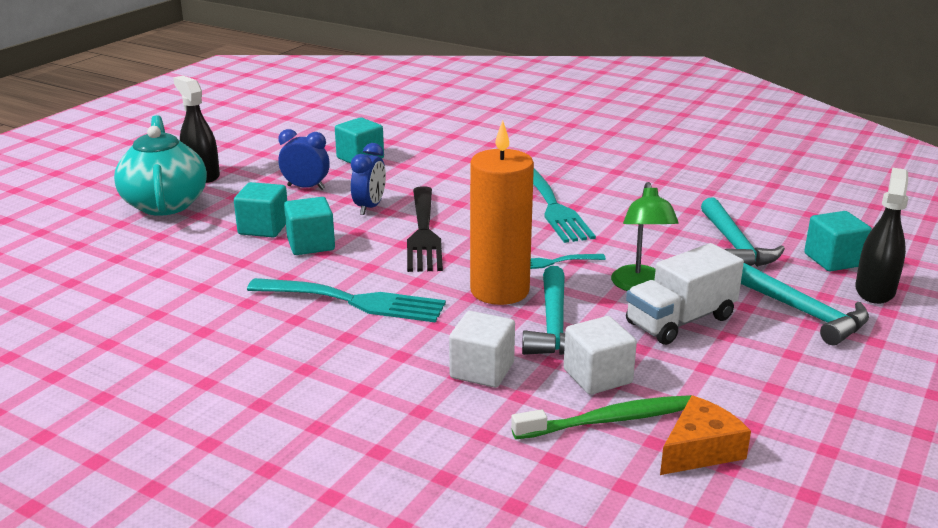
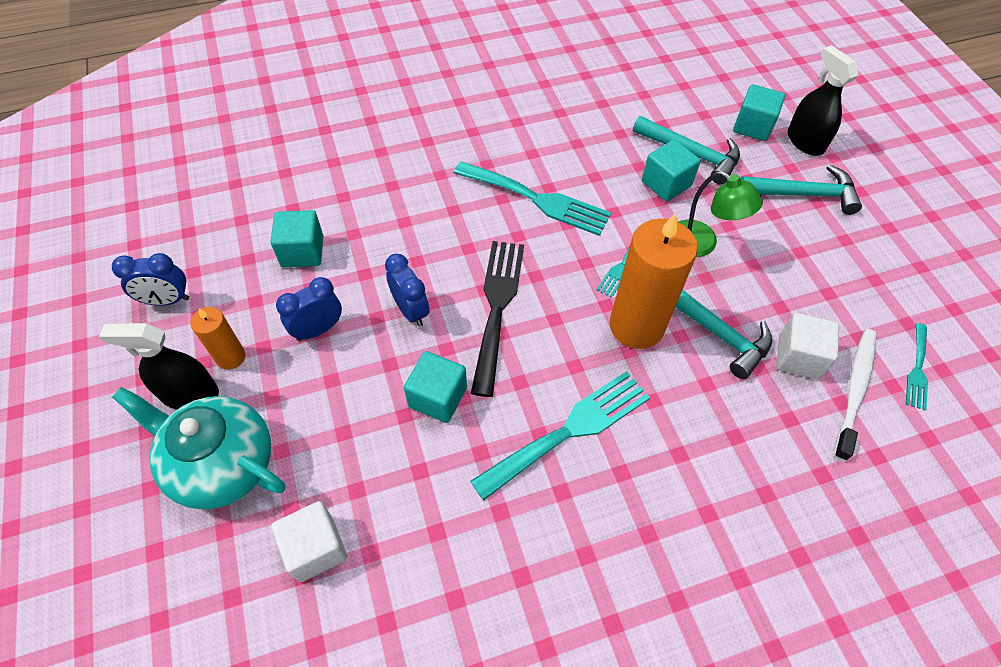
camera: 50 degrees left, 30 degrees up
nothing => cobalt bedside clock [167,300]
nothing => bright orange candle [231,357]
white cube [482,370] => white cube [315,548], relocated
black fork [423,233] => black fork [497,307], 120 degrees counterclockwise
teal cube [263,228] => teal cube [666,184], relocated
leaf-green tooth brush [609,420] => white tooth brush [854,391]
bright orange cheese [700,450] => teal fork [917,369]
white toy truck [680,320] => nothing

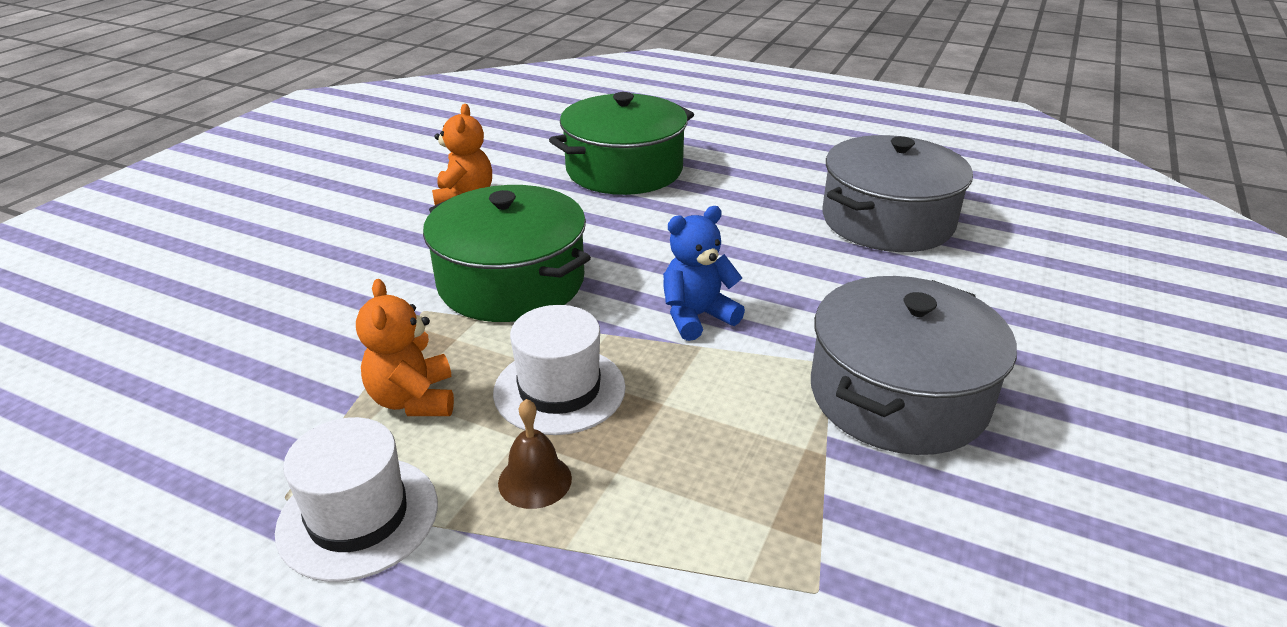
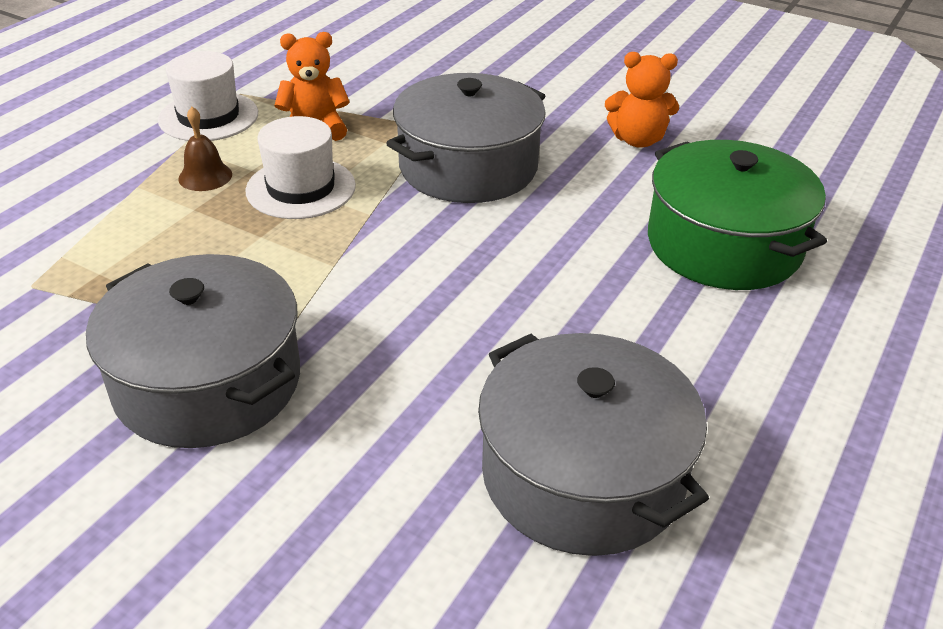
camera: 95 degrees right, 5 degrees up
leaf-green pot [511,282] => grey pot [468,167]
cobalt teddy bear [697,316] => nothing

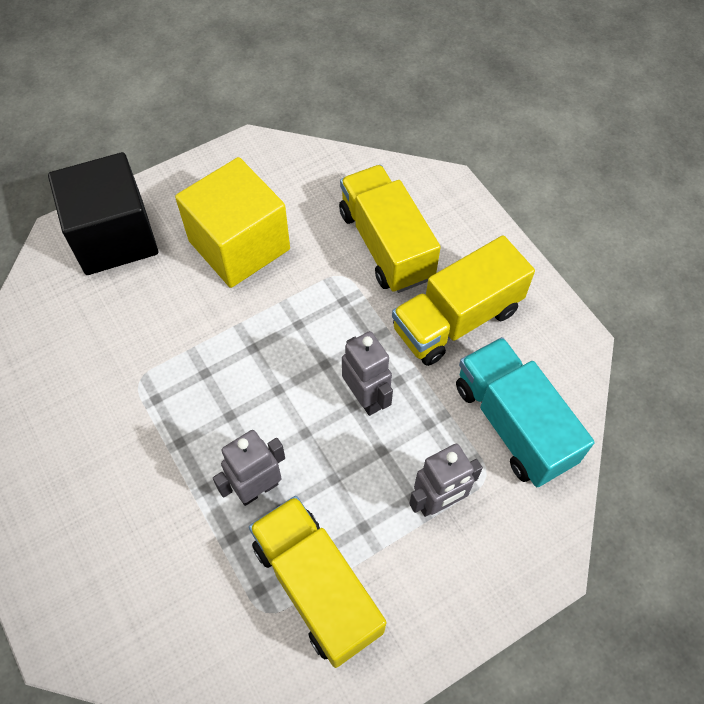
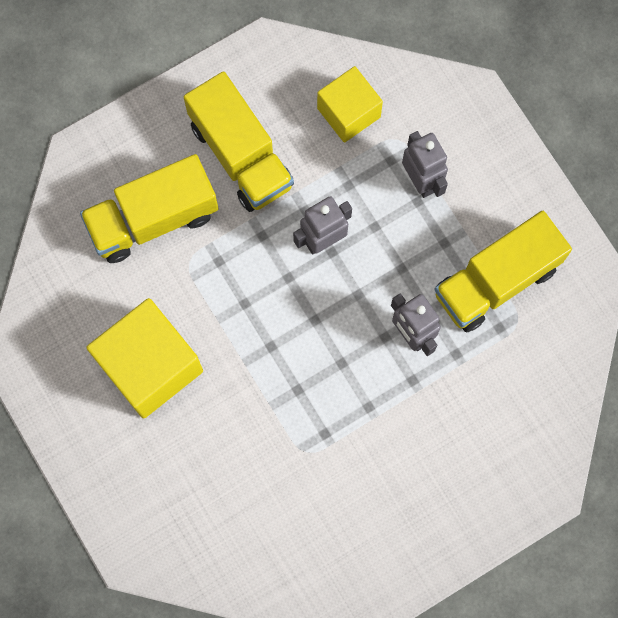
camera: 90 degrees left, 15 degrees up
teal toy truck [513,424] => golden cube [348,112]
black cube [114,237] => nothing

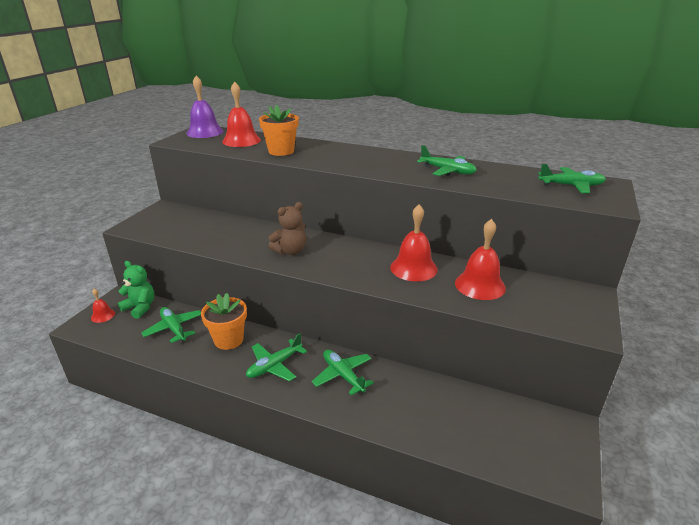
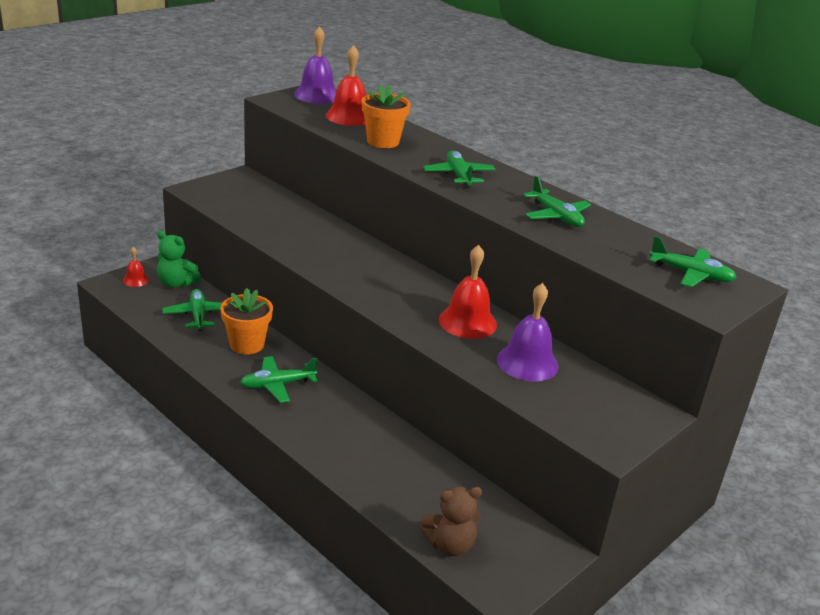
camera: 20 degrees right, 0 degrees up
leaf-green teddy bear [140,307] => leaf-green teddy bear [176,283], 150 degrees clockwise
dark brown teddy bear [290,251] => dark brown teddy bear [450,545], relocated
leaf-green aeroplane [343,375] => leaf-green aeroplane [458,175], relocated
red school bell [480,285] => violet school bell [527,362]

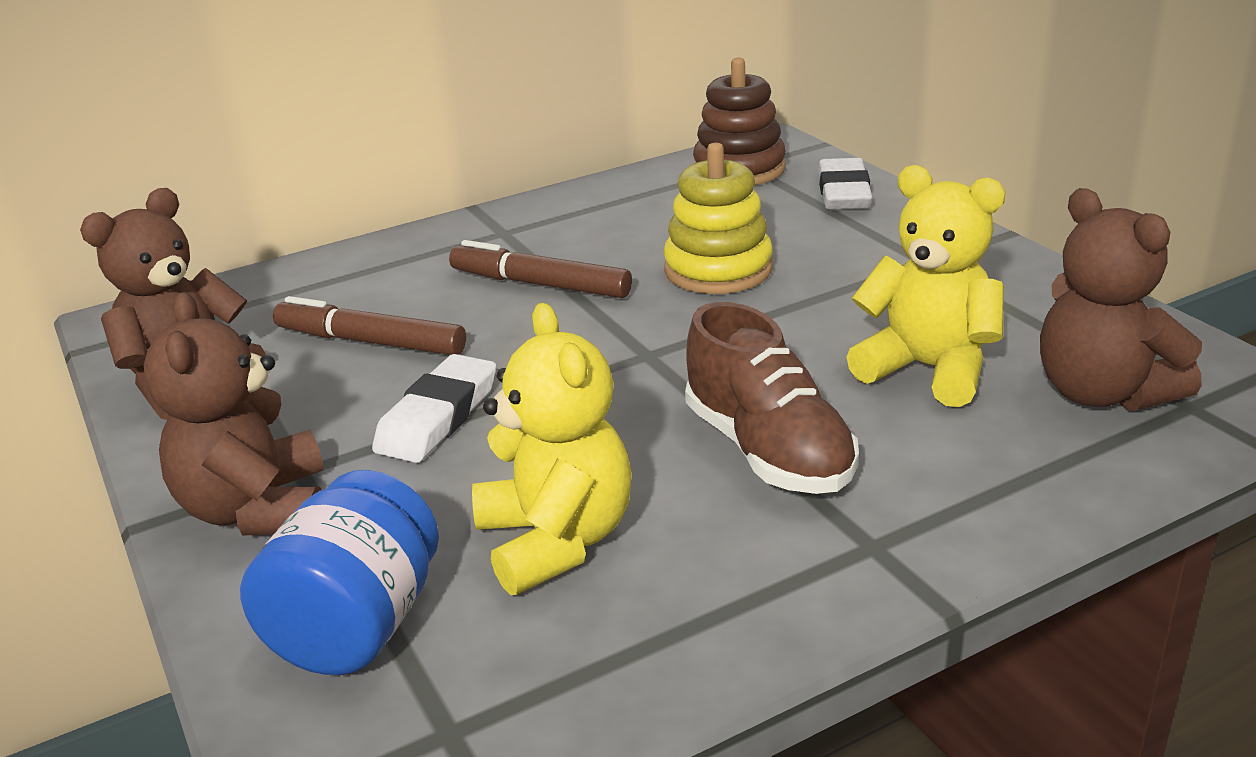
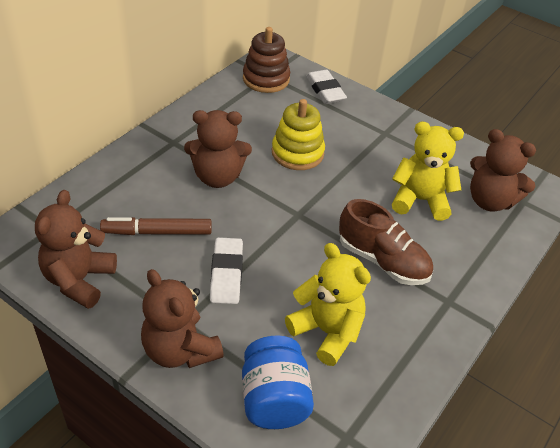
camera: 30 degrees left, 15 degrees up
dark brown marker pen [540,284] => dark brown teddy bear [217,177]

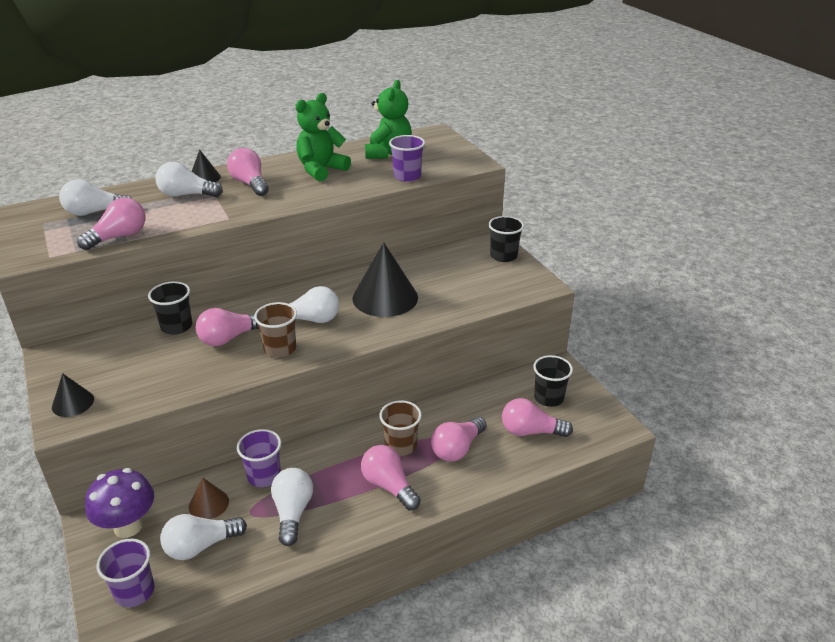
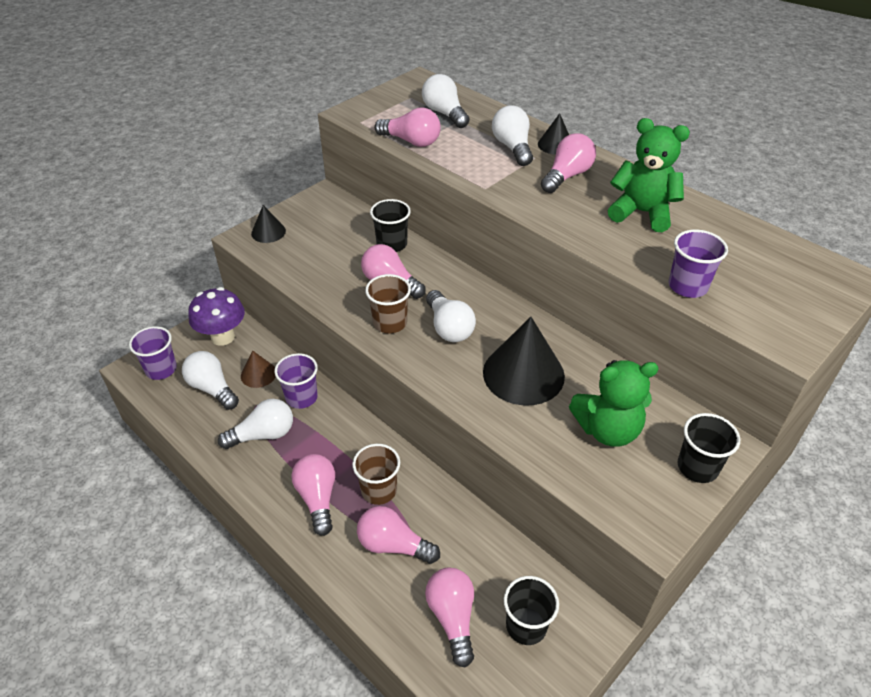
camera: 70 degrees right, 10 degrees up
rosy lightbulb [389,486] => rosy lightbulb [317,498], 45 degrees counterclockwise
leaf-green teddy bear [388,153] => leaf-green teddy bear [607,430], relocated

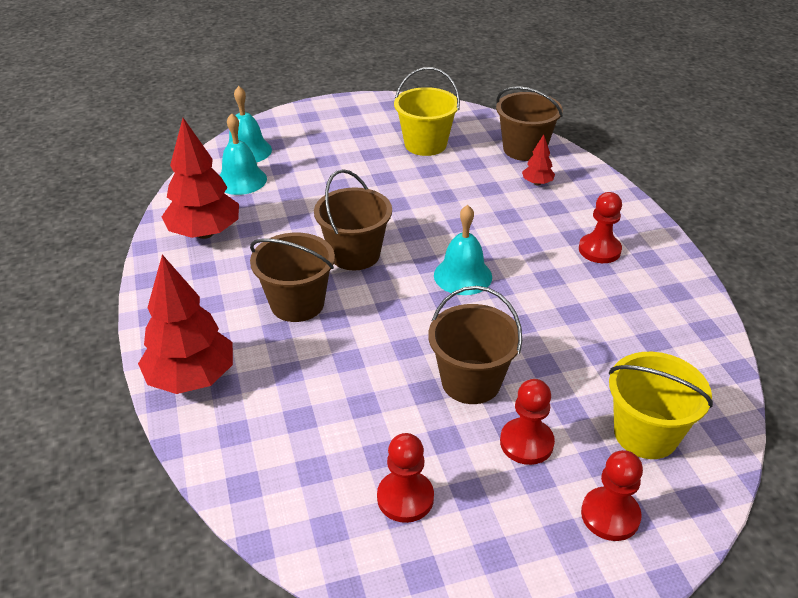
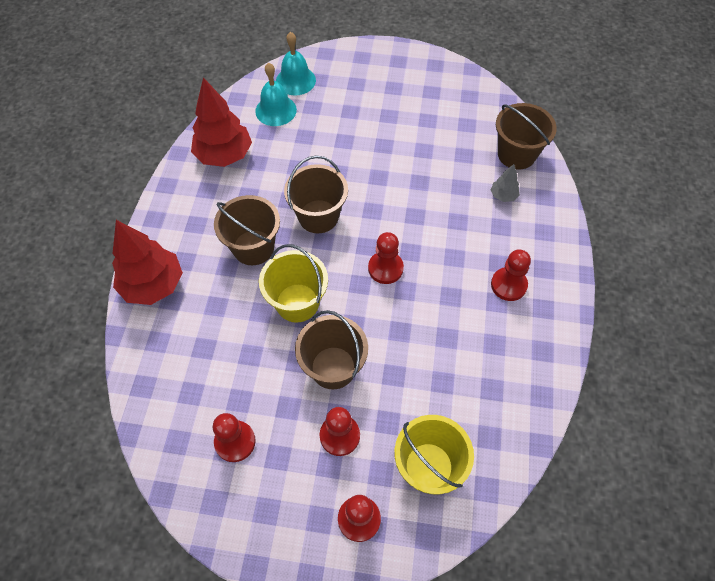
camera: 25 degrees right, 20 degrees up
golden bucket [425,144] => golden bucket [297,303], relocated
teal school bell [463,276] => red pawn [385,268]
red fir tree [537,183] => grey fir tree [503,195]

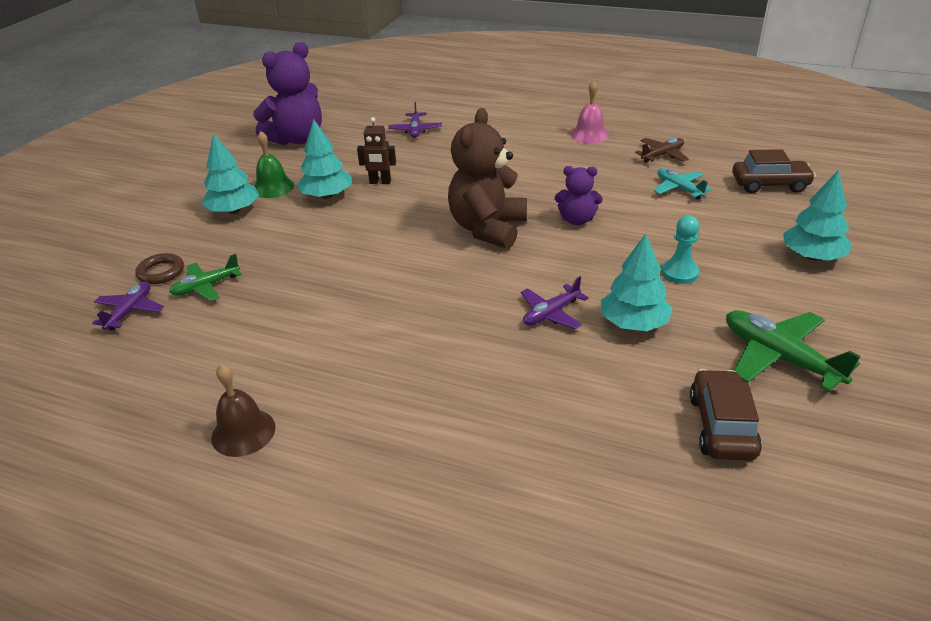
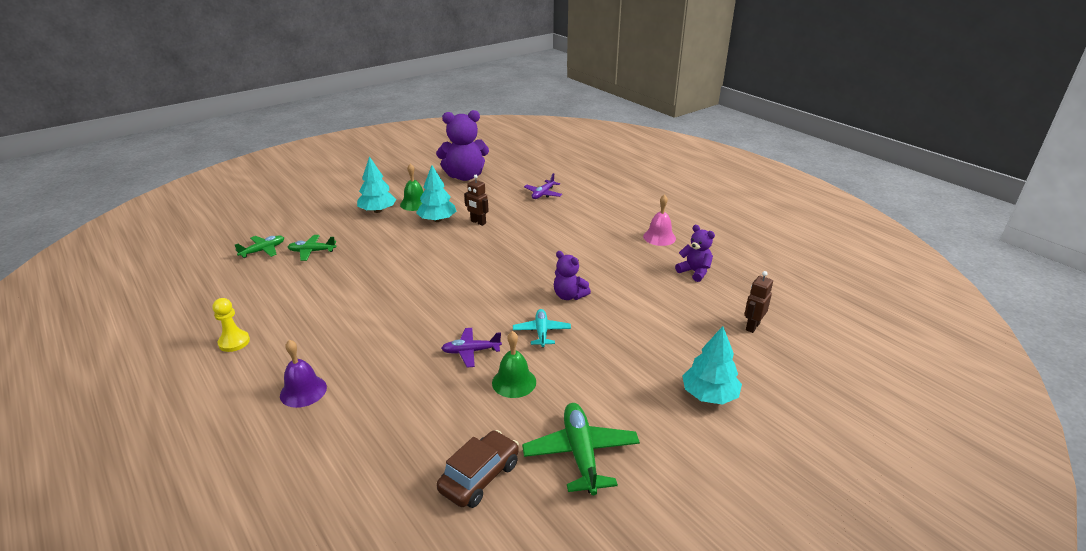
camera: 30 degrees right, 5 degrees down
dark brown school bell [243,432] => golden pawn [234,342]
violet aeroplane [130,311] => leaf-green aeroplane [263,250]
nothing => violet school bell [303,391]
teal fir tree [633,323] => leaf-green school bell [514,382]
teal aeroplane [679,189] => teal aeroplane [541,332], relocated
dark brown aeroplane [662,155] => violet teddy bear [694,272]
dark brown automobile [769,184] => dark brown robot [752,326]
dark brown ring [161,272] => nothing
dark brown teddy bear [488,228] => nothing
teal pawn [679,273] => nothing

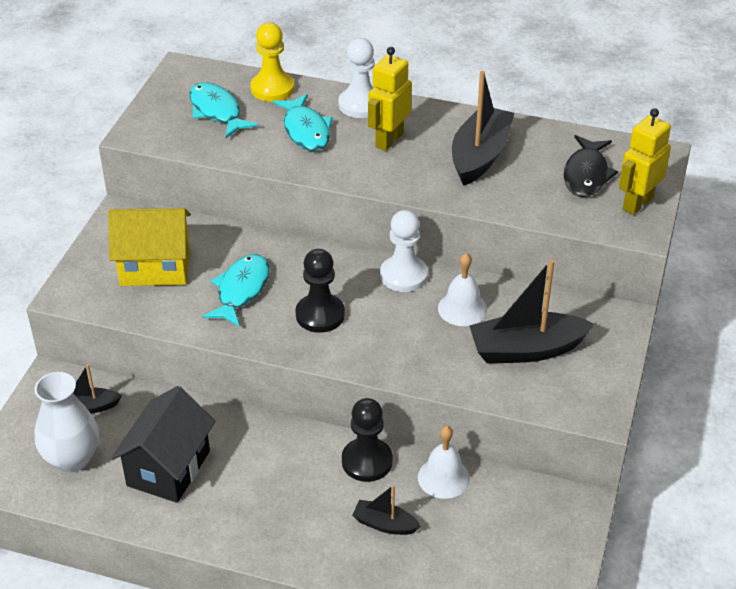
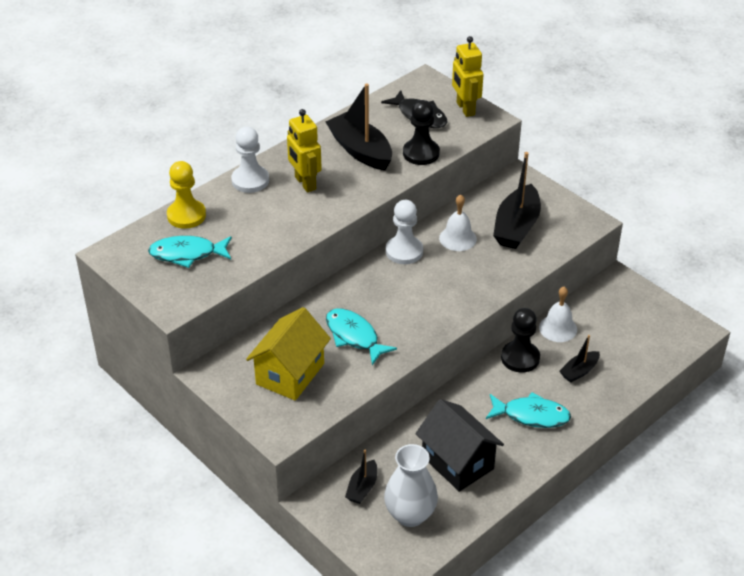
camera: 60 degrees left, 0 degrees up
black pawn [320,315] => black pawn [421,153], relocated
teal fish [306,130] => teal fish [531,415], relocated

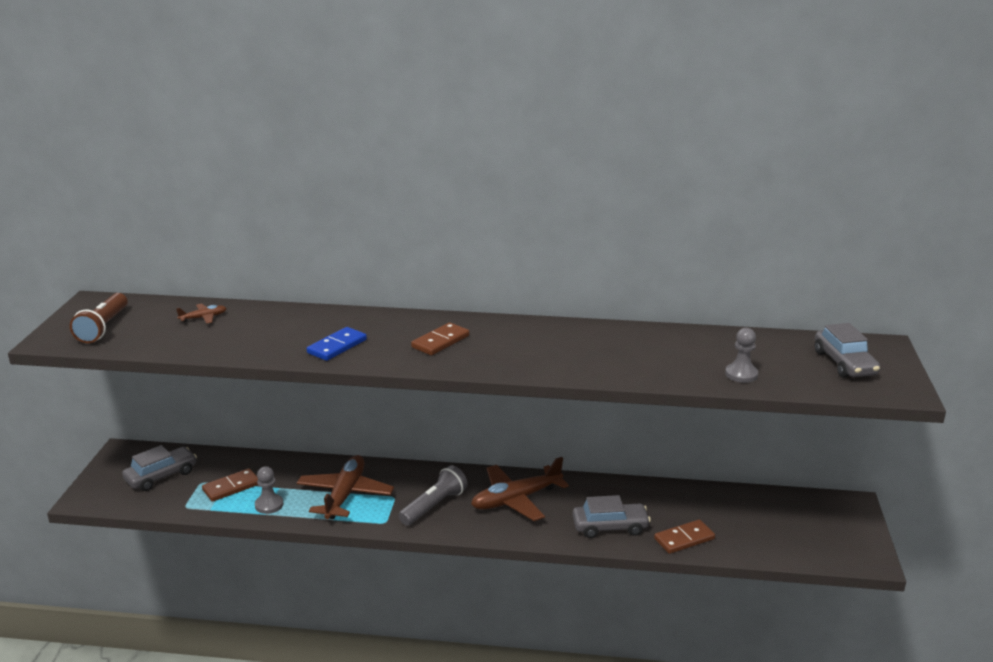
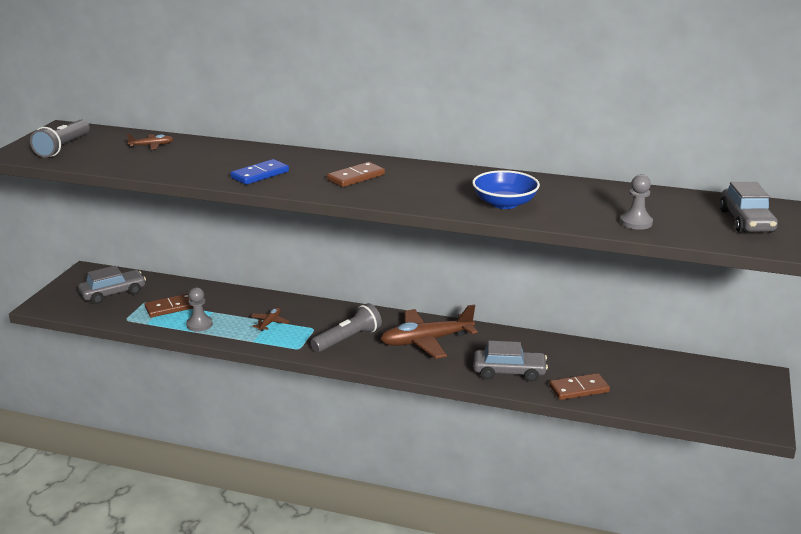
camera: 10 degrees right, 0 degrees up
dark brown pocket torch [103,327] => grey pocket torch [63,147]
dark brown aeroplane [345,495] => dark brown aeroplane [270,323], x0.45
nothing => cobalt deep dish [504,203]

